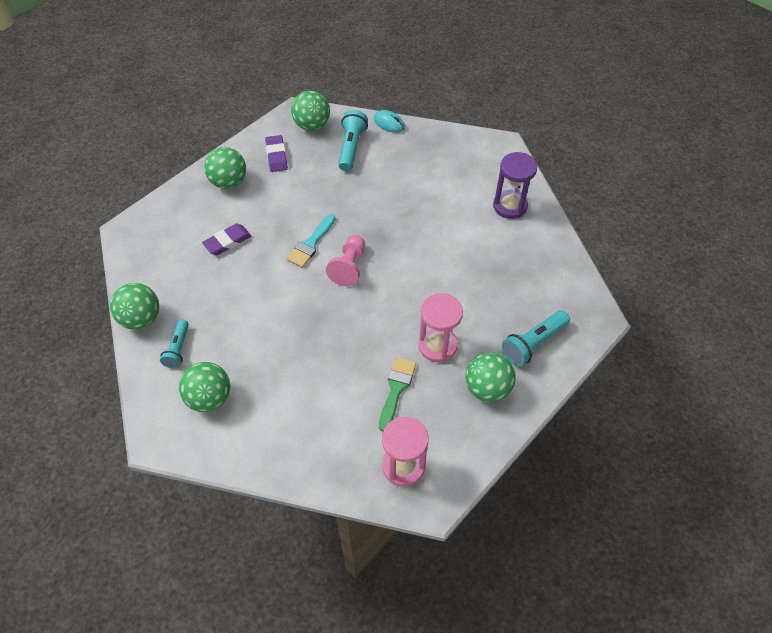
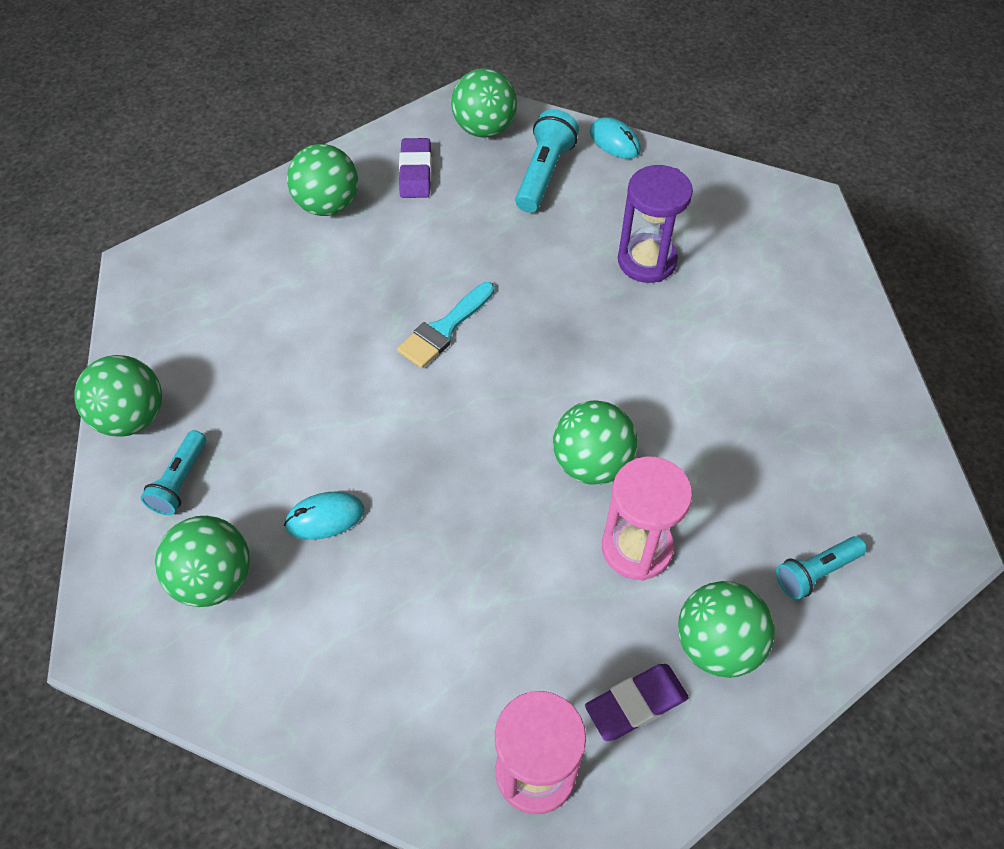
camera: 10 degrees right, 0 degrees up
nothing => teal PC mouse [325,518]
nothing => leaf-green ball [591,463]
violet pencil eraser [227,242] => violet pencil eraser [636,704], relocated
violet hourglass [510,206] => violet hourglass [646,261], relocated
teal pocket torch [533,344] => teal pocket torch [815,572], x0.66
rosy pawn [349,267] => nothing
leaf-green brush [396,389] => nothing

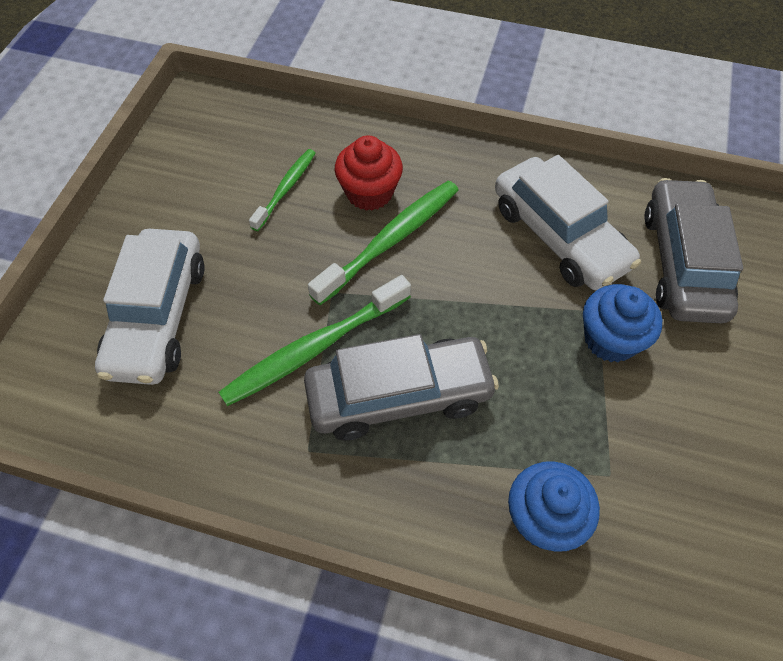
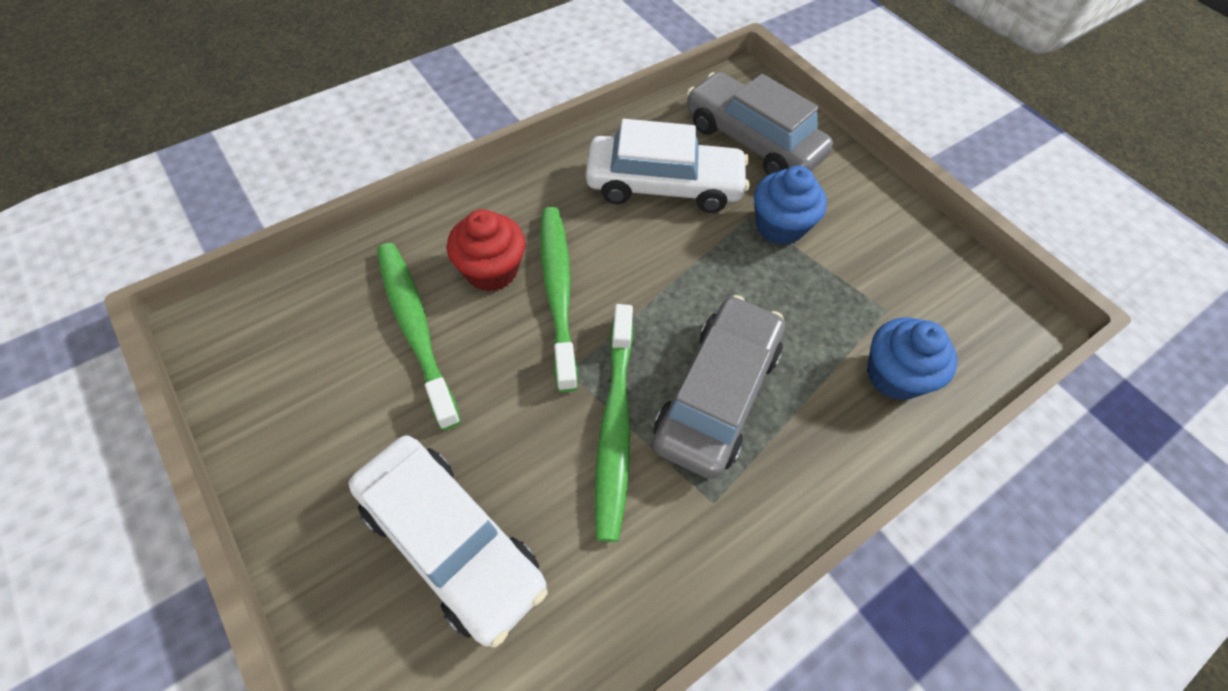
camera: 55 degrees left, 0 degrees up
leaf-green tooth brush [286,189] => leaf-green tooth brush [415,328], x1.66

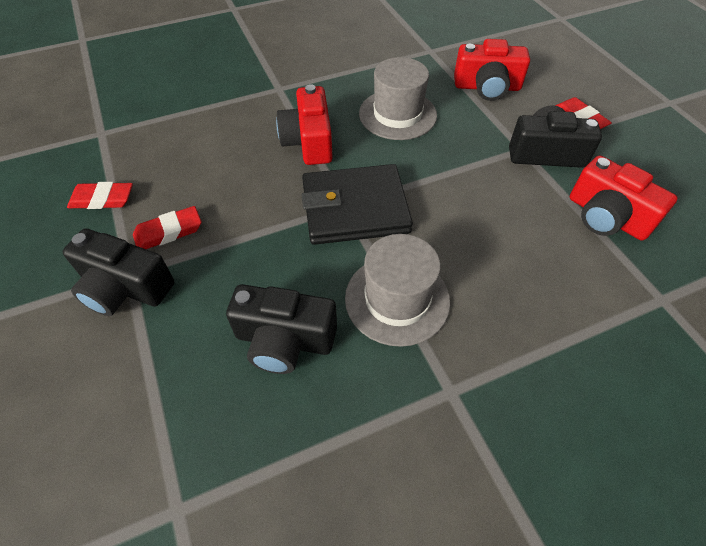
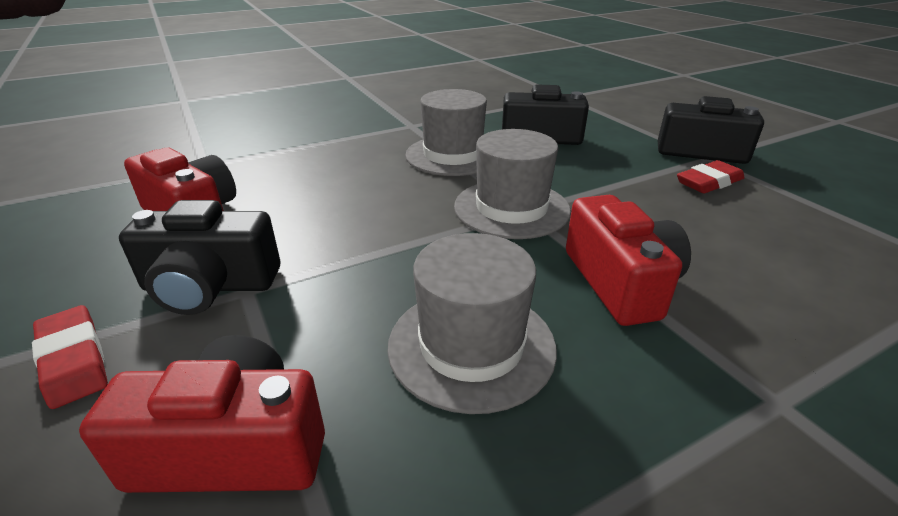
camera: 175 degrees right, 20 degrees down
black billfold [355,208] => grey top hat [511,208]
red pencil eraser [102,199] => nothing

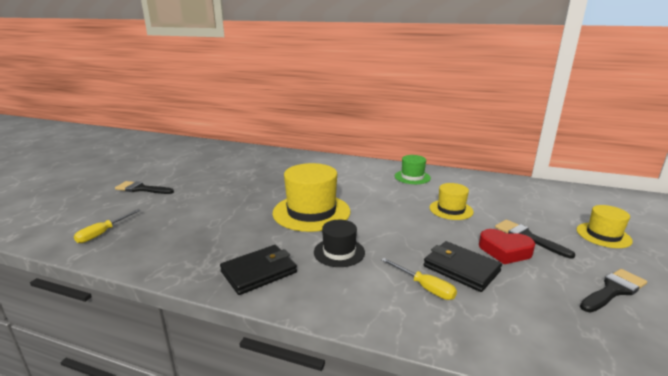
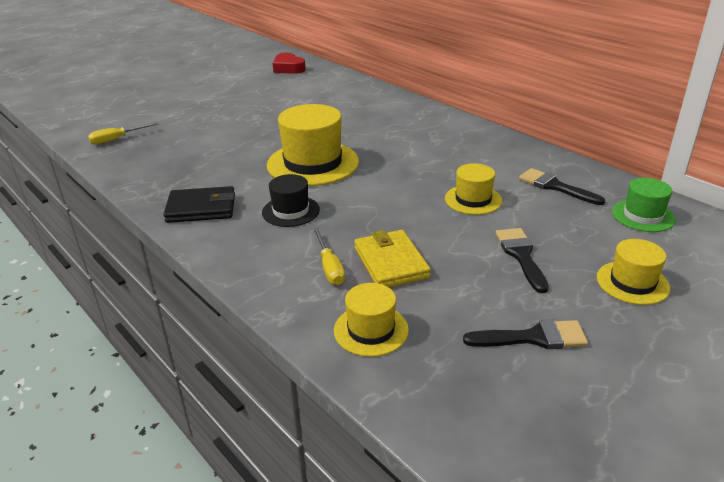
camera: 30 degrees right, 10 degrees up
red heart [505,251] => red heart [288,68], relocated
nothing => golden top hat [371,330]
black billfold [461,269] => golden billfold [391,263]
black brush [142,189] => black brush [555,187], relocated
leaf-green top hat [412,177] => leaf-green top hat [643,215], relocated

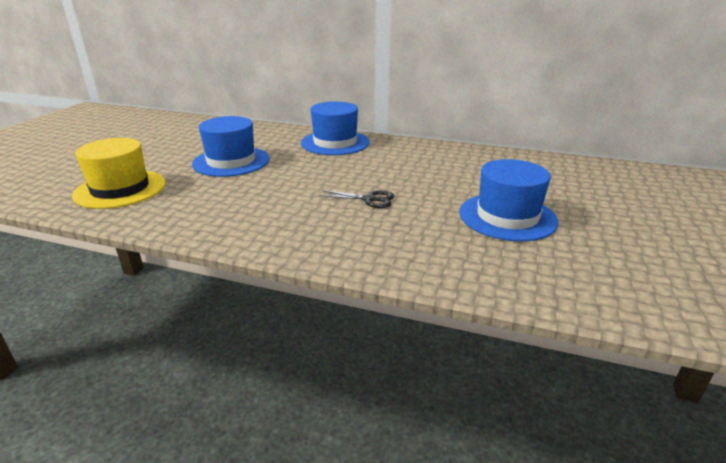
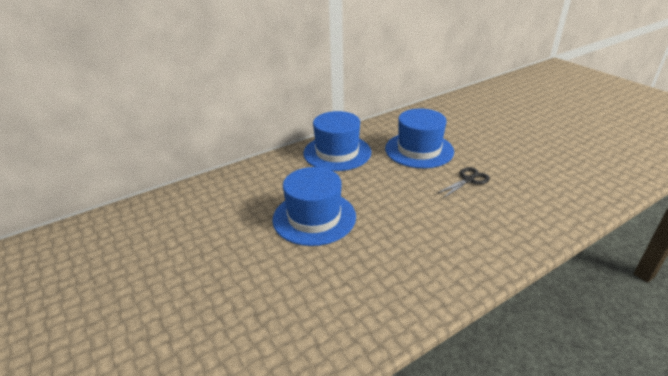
camera: 50 degrees left, 5 degrees up
cobalt top hat [507,216] => cobalt top hat [419,150], relocated
golden top hat [120,189] => nothing

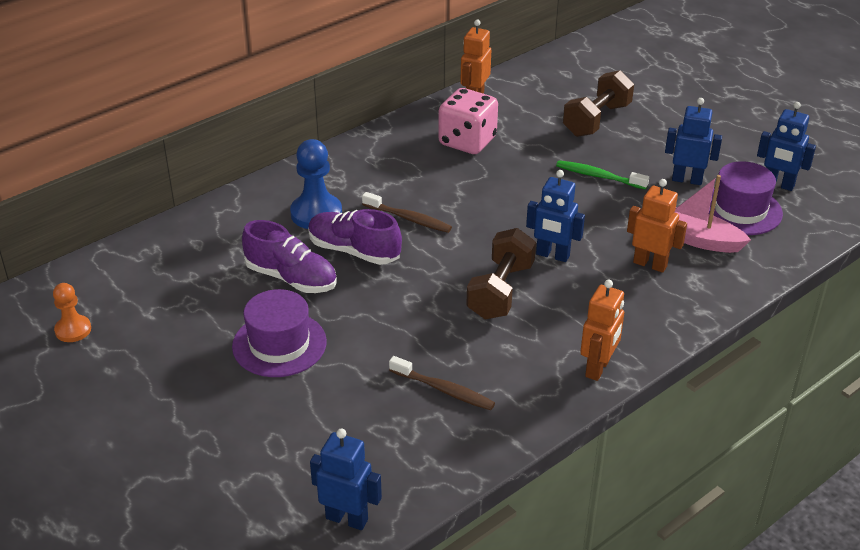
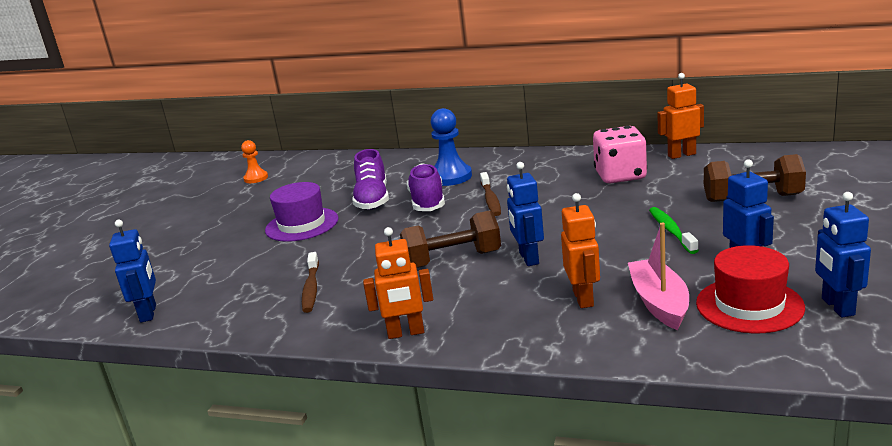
camera: 60 degrees right, 15 degrees down
violet top hat [740,210] => red top hat [749,305]

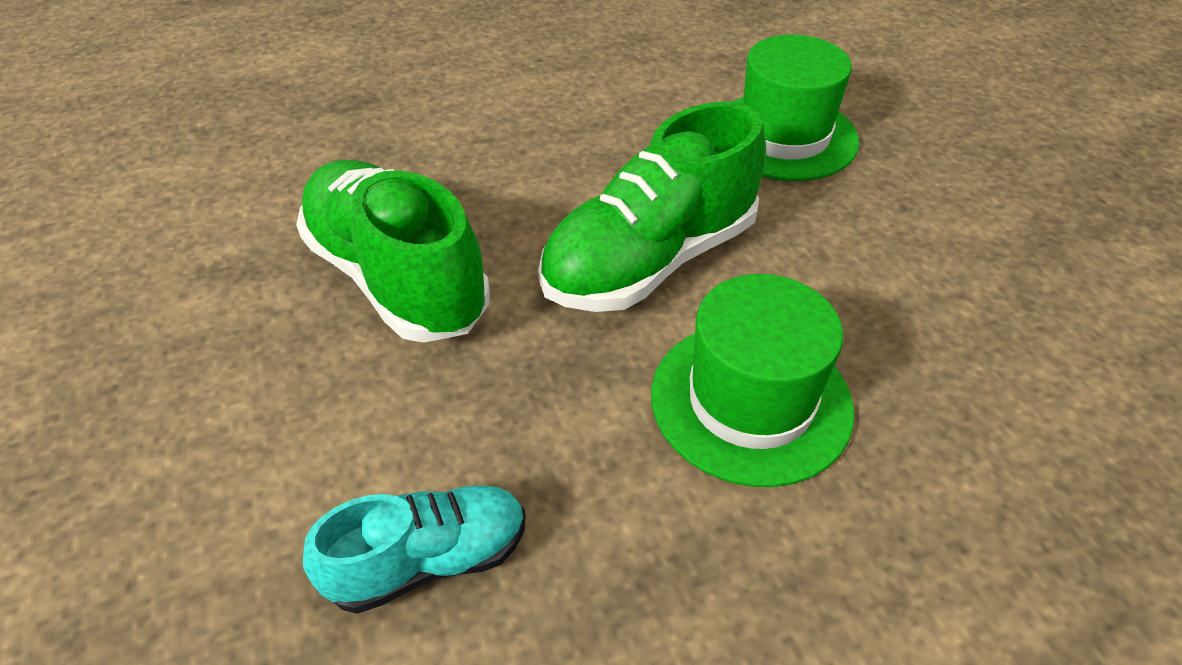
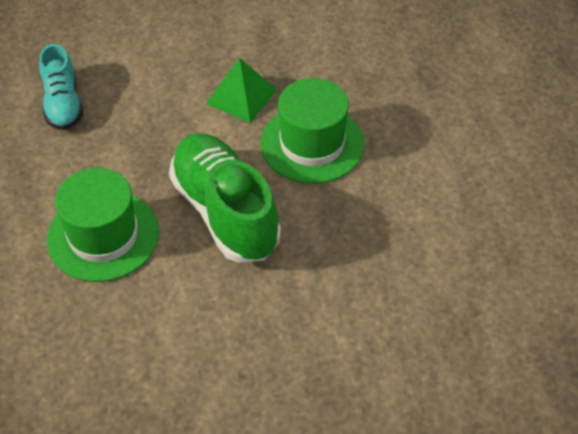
camera: 100 degrees right, 5 degrees up
leaf-green shoe [397,278] => leaf-green solid pyramid [241,96]
leaf-green top hat [783,136] => leaf-green top hat [312,144], relocated

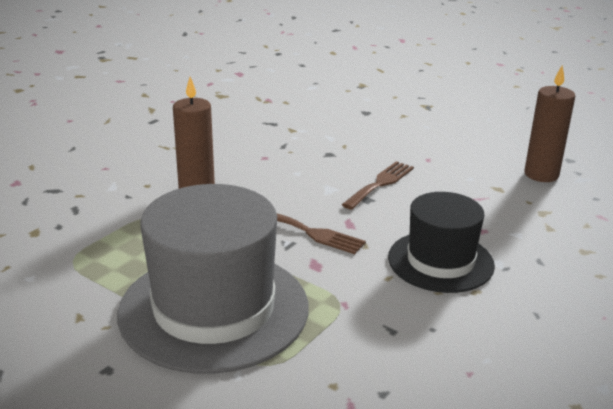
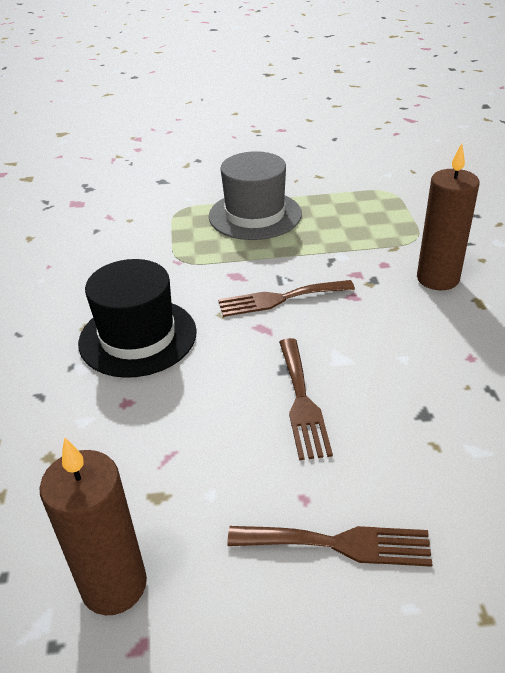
camera: 140 degrees right, 10 degrees up
grey top hat [214,309] => grey top hat [255,215], x0.61
nothing => dark brown fork [339,544]

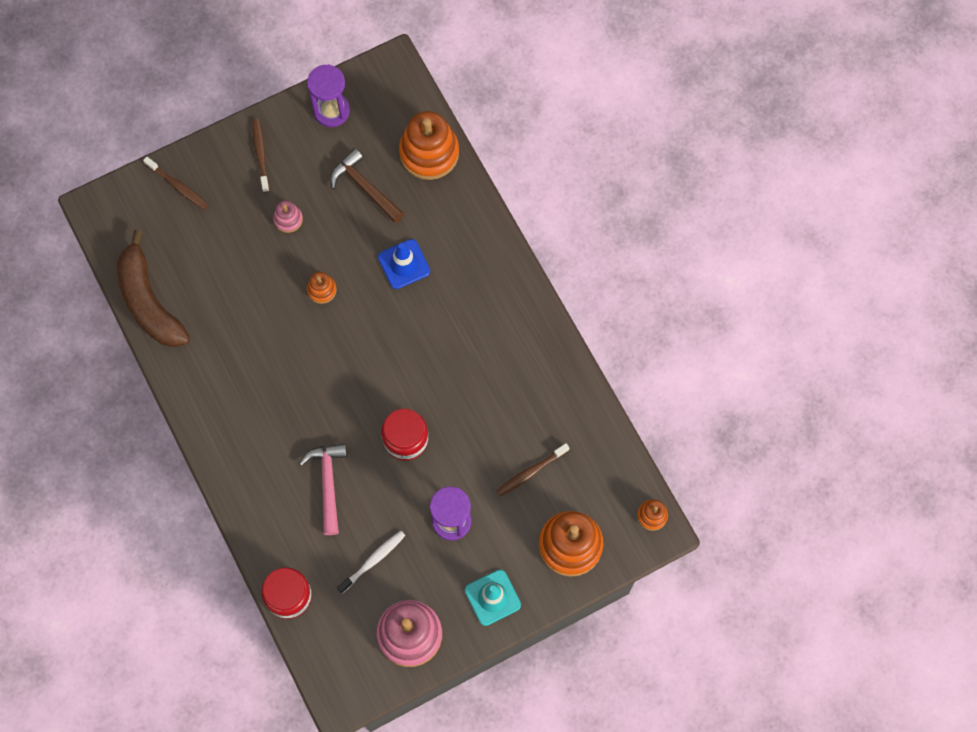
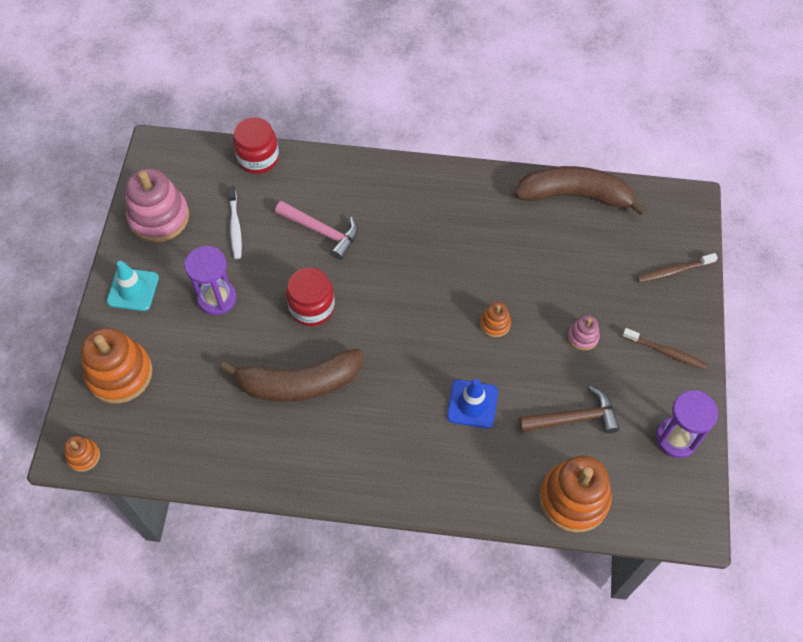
camera: 125 degrees right, 10 degrees down
nothing => dark brown banana [299,383]
dark brown tooth brush [531,472] => nothing

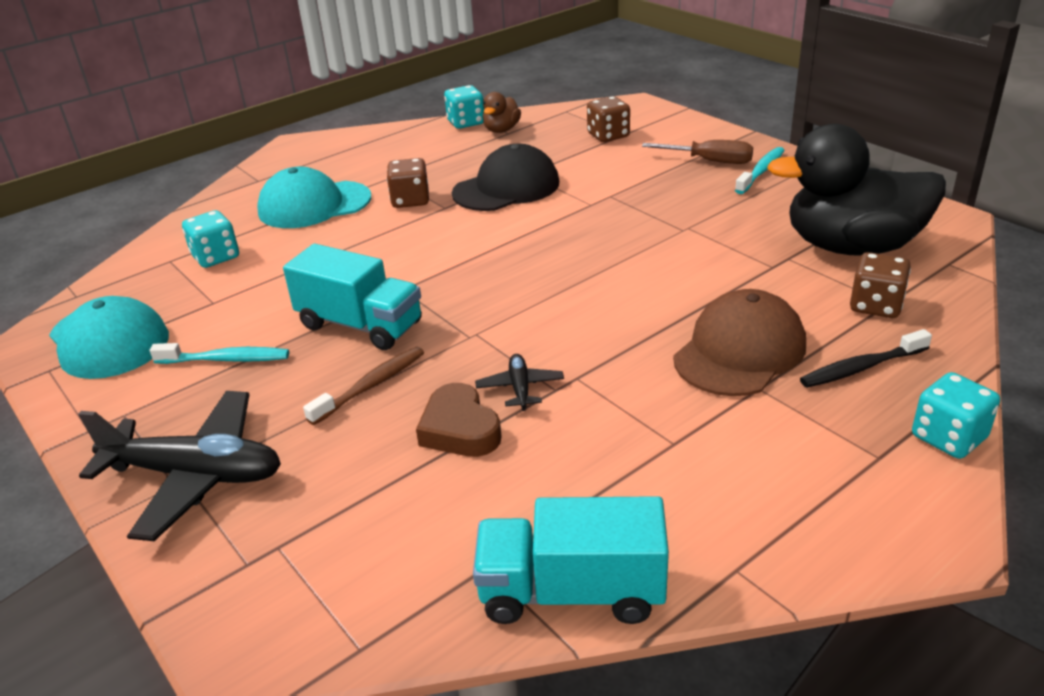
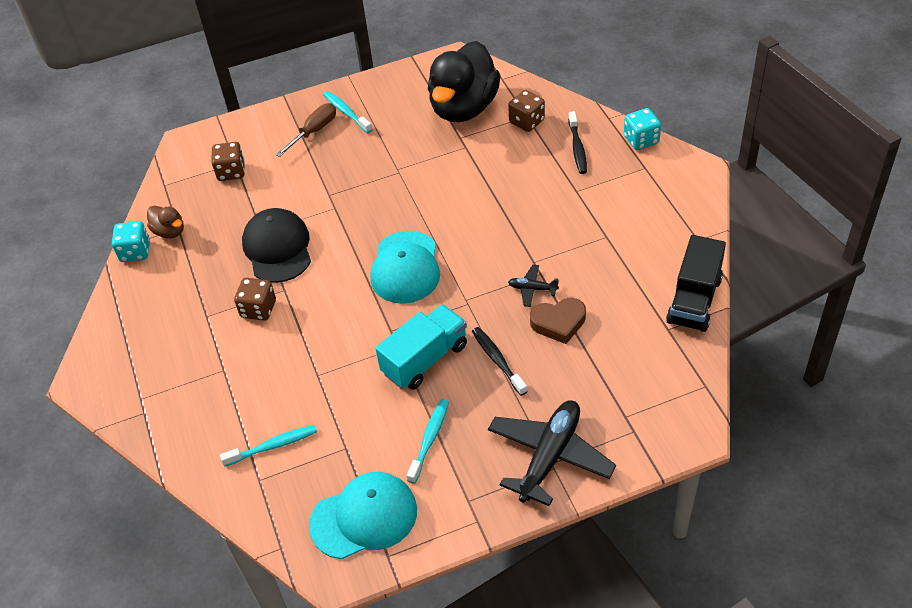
camera: 70 degrees left, 15 degrees up
teal game die [216,257] => teal tooth brush [273,446]
teal baseball cap [314,205] => teal baseball cap [405,267], relocated
dark brown tooth brush [371,385] => black tooth brush [497,360]
teal toy truck [571,592] => black toy truck [694,300]
dark brown baseball cap [739,351] => nothing

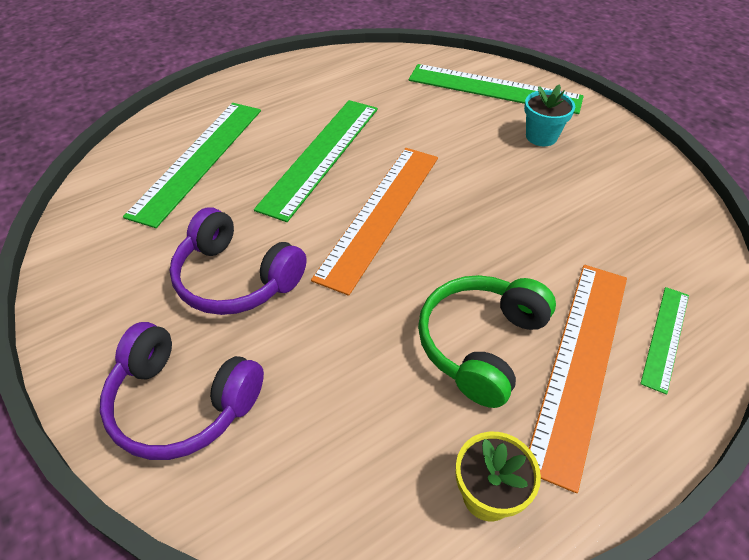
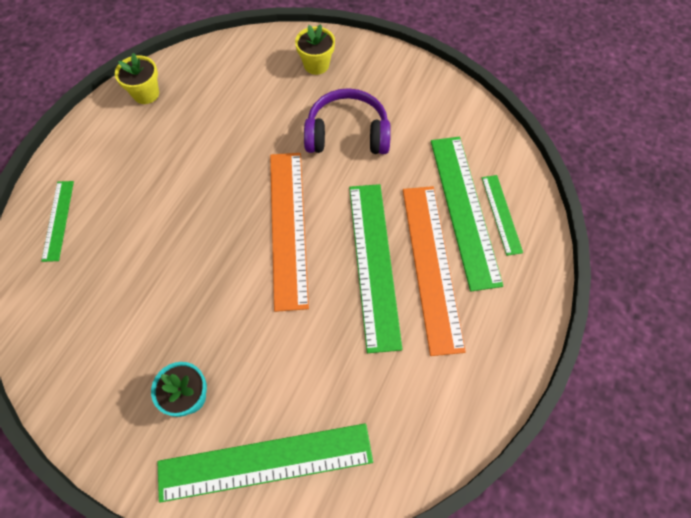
camera: 150 degrees right, 15 degrees up
violet over-ear headphones [182,403] => golden potted plant [316,65]
bright orange straightedge [581,364] => bright orange straightedge [431,266], relocated
nothing => leaf-green straightedge [501,214]
leaf-green over-ear headphones [481,344] => nothing

